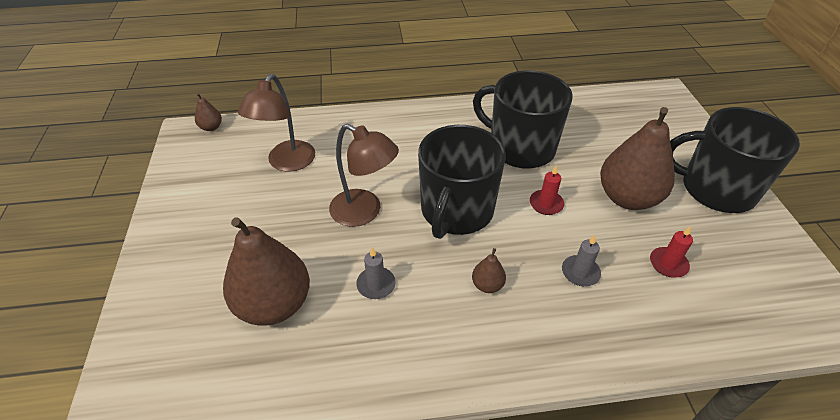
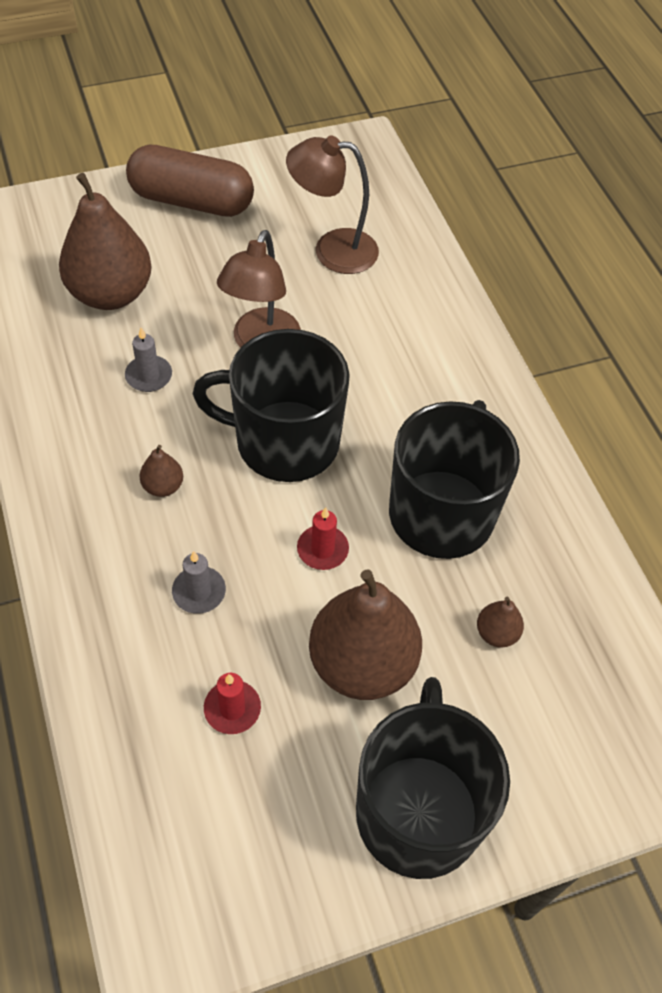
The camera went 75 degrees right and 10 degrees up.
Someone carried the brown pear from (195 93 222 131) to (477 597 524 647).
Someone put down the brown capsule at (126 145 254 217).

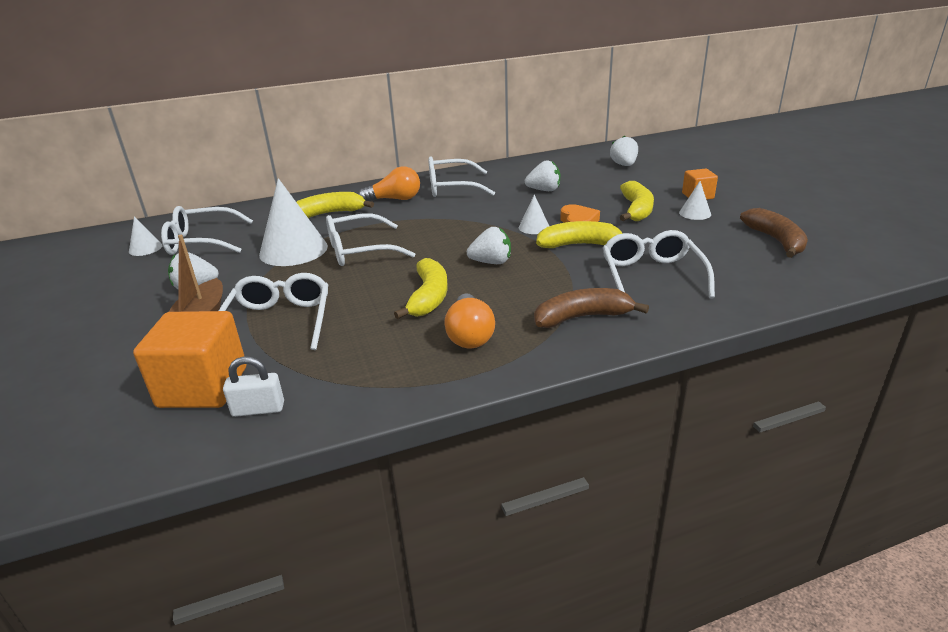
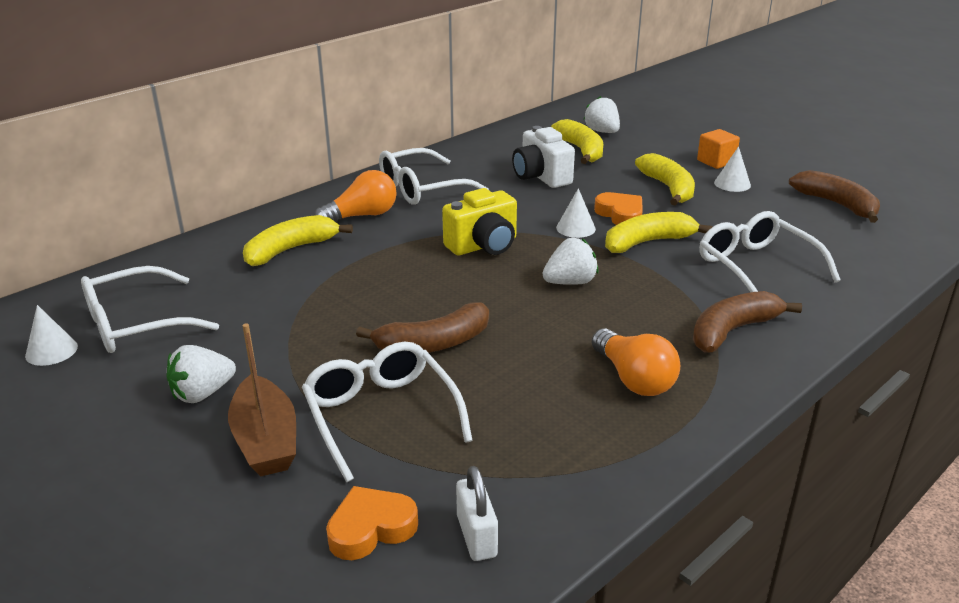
The camera went 25 degrees left and 0 degrees up.
Someone swapped the orange cube at (133 311 246 408) for the orange heart at (326 486 418 560).
Someone rotated the white padlock at (223 357 284 417) by 75 degrees counterclockwise.
Someone took away the white cone at (259 178 328 266).
Someone took away the white glasses at (326 213 415 266).
Someone carried the yellow banana from (394 258 448 319) to (551 119 603 164).
Someone swapped the white strawberry at (525 160 560 191) for the white camera at (512 126 575 188).
Someone put down the brown banana at (356 303 489 353).
Someone put down the yellow camera at (442 188 517 255).

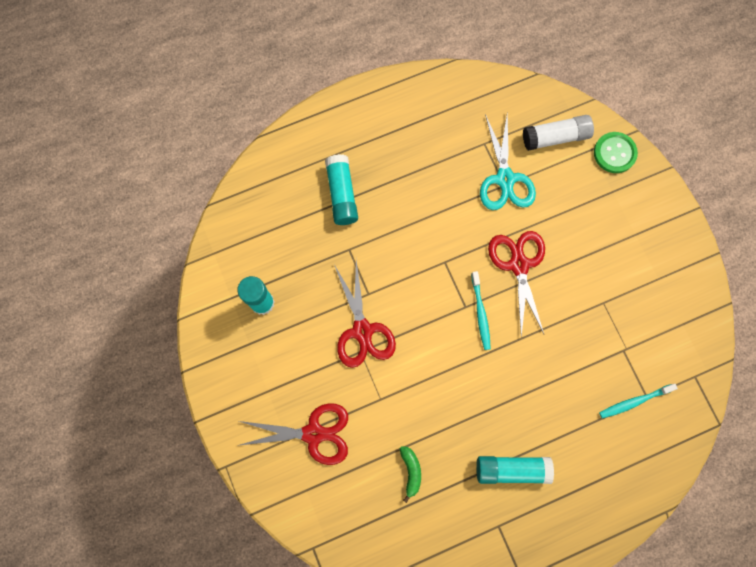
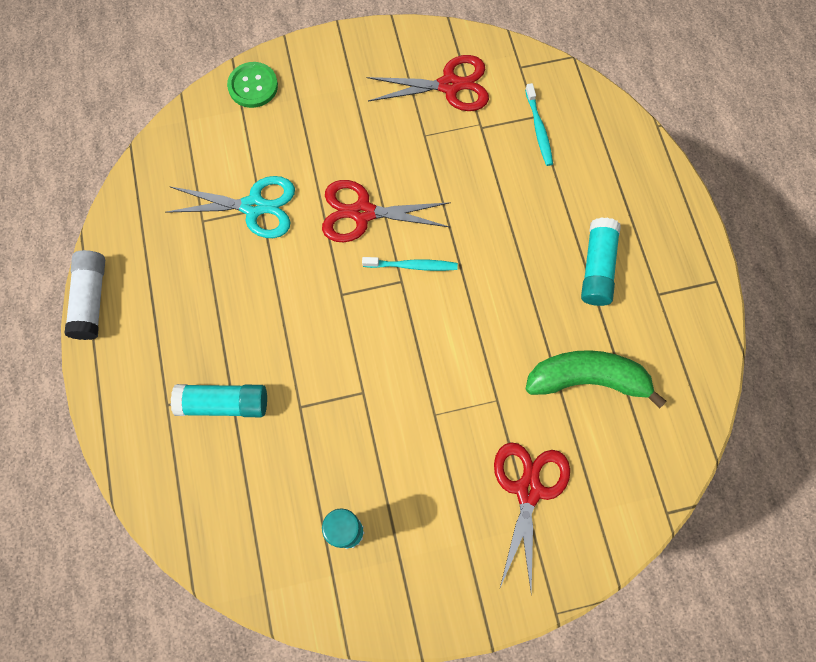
The camera went 80 degrees left and 5 degrees down.
Someone carried the red scissors from (335 260 396 368) to (367 55 489 111).
Someone scaled the green banana at (400 446 421 503) by 2.08.
Someone carried the white glue stick from (523 115 594 151) to (64 250 105 340).

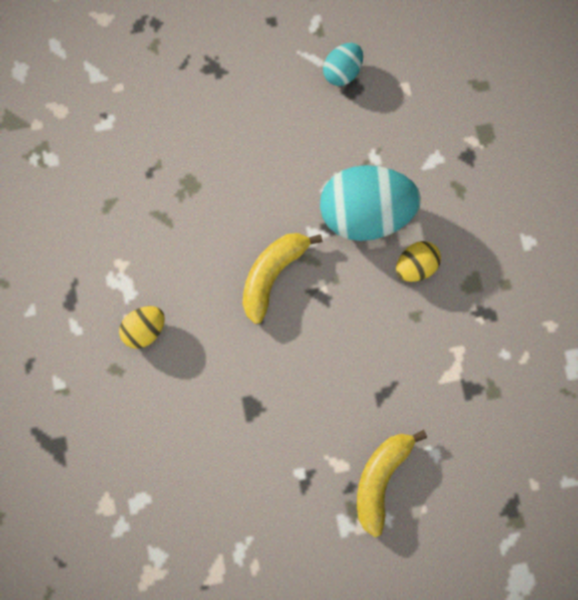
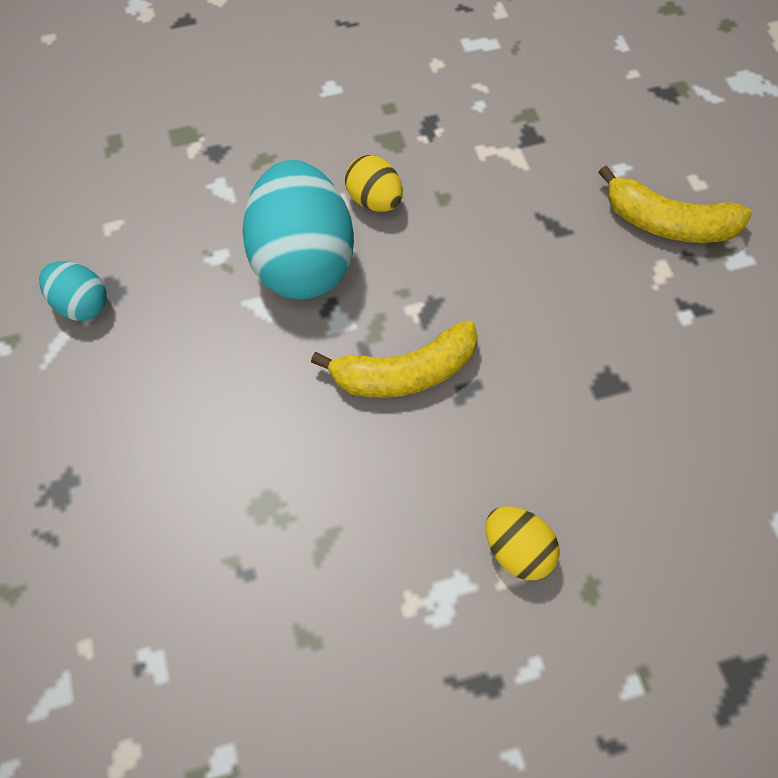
The camera went 95 degrees left and 15 degrees down.
Someone rotated the yellow banana at (243 233 323 324) by 45 degrees counterclockwise.

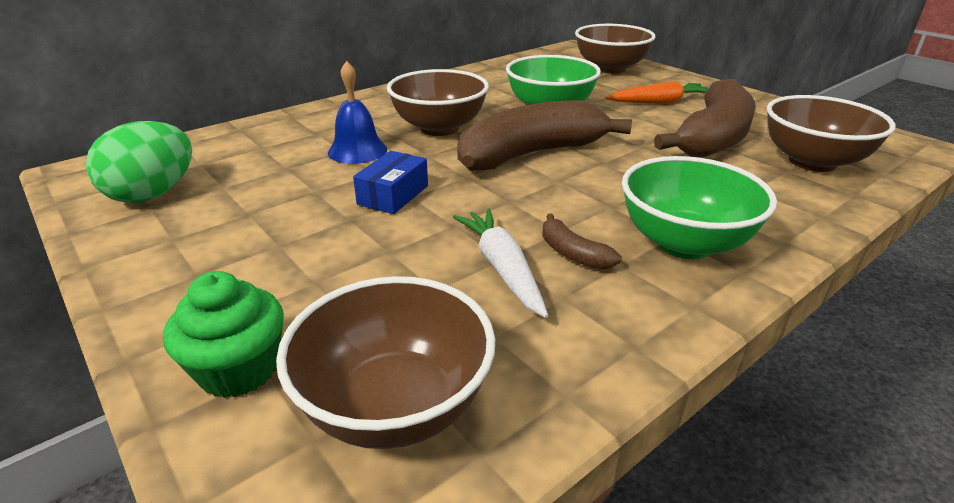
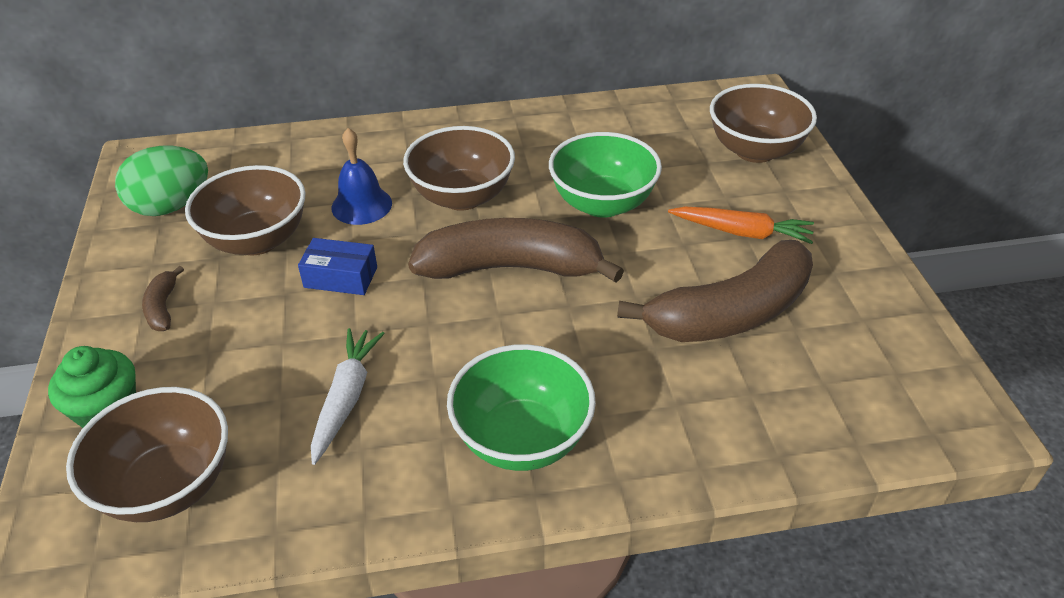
The camera went 30 degrees right and 10 degrees up.
Someone rotated the blue box at (353 151 428 214) by 45 degrees clockwise.
Someone carried the brown banana from (542 213 622 270) to (142 266 184 331).
Someone carried the brown bowl from (767 95 896 172) to (185 165 306 255).

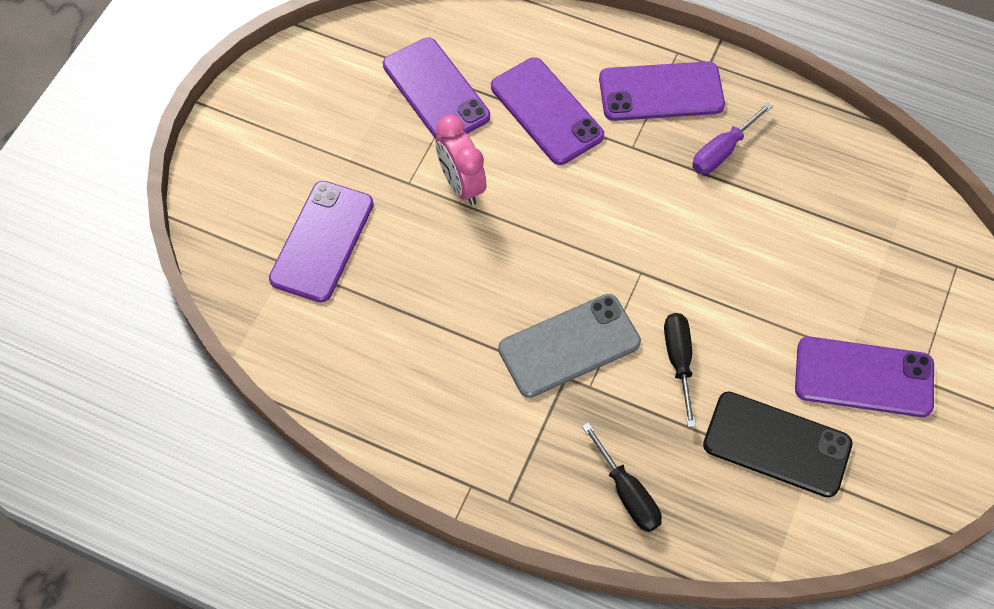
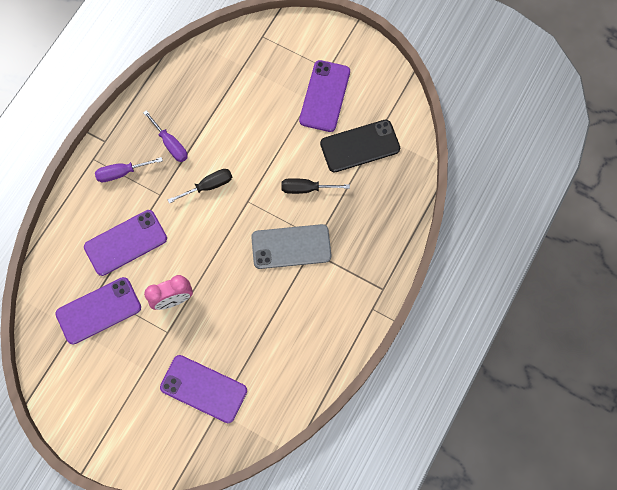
The camera went 85 degrees left and 10 degrees up.
Someone rotated the grey phone at (498 294 641 398) by 75 degrees counterclockwise.
Someone carried the black screwdriver from (582 423 662 532) to (168 169 232 203).
Someone swapped the purple phone at (599 61 725 121) for the purple screwdriver at (95 157 163 182).
Someone rotated the black phone at (703 391 853 498) by 45 degrees clockwise.

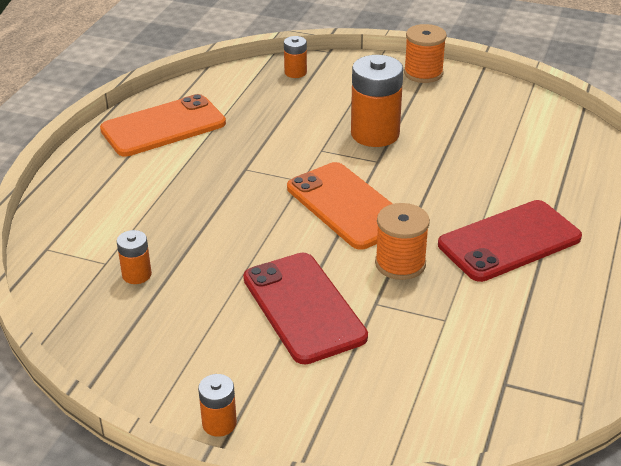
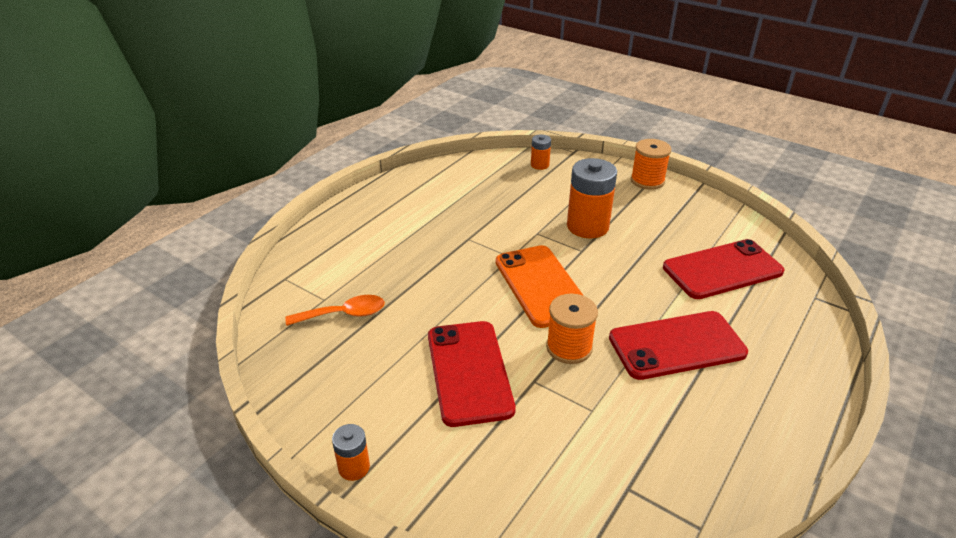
The camera went 15 degrees right and 0 degrees up.
Someone took away the orange phone at (100 94 226 157).
Someone swapped the orange battery at (117 230 152 284) for the orange spoon at (285 295 385 326).
Someone put down the red phone at (663 239 784 299).

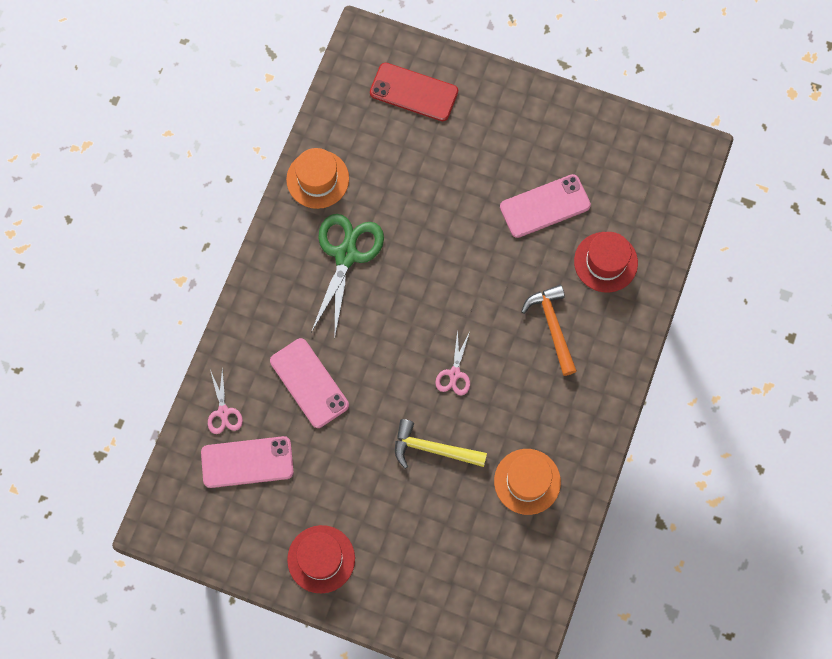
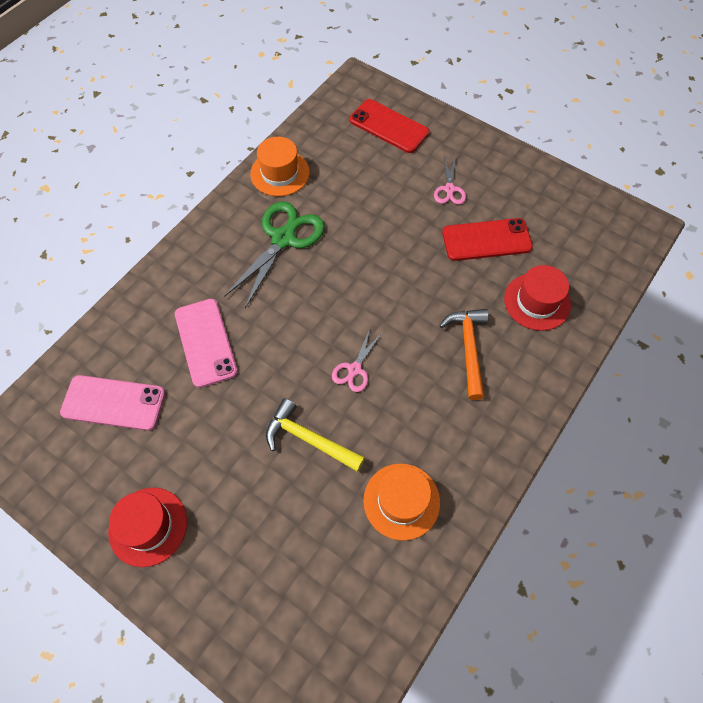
The camera went 15 degrees right and 10 degrees down.
Someone carried the pink scissors from (208 367 243 434) to (434 156 466 205).
Someone repainted the pink phone at (500 174 591 238), which became the red phone at (442 218 533 261).

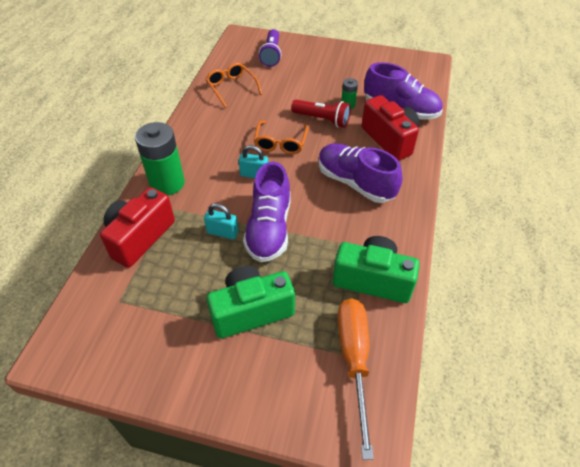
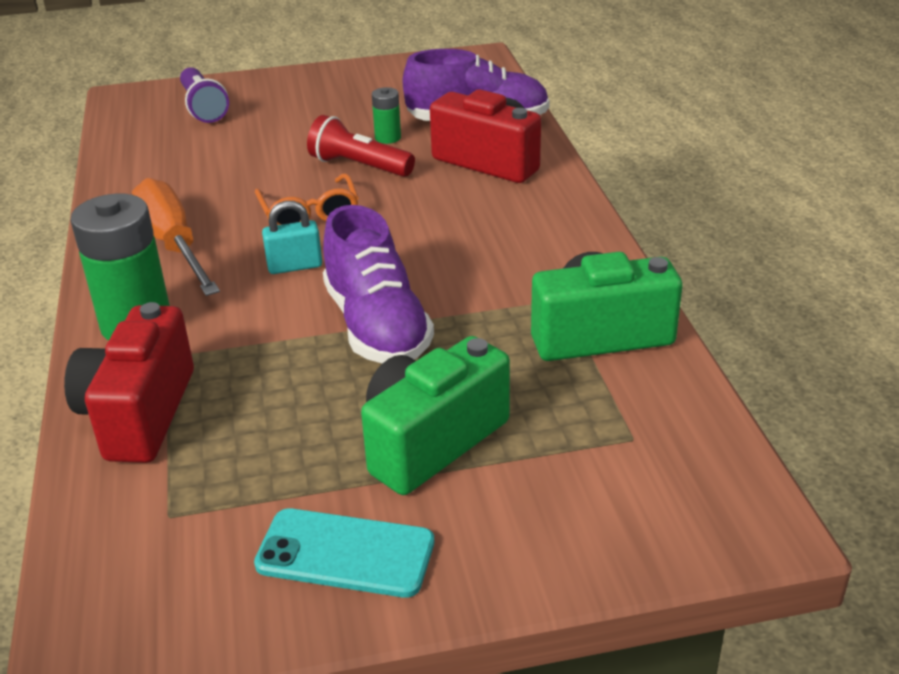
The camera went 25 degrees left and 15 degrees down.
Someone took away the turquoise padlock at (204 203 238 240).
Someone took away the orange glasses at (206 63 262 108).
Someone rotated the red flashlight at (291 100 351 128) by 150 degrees counterclockwise.
Someone took away the purple shoe at (319 143 403 203).
Someone carried the orange screwdriver from (337 298 374 460) to (132 178 220 296).
Someone put down the turquoise phone at (254 508 434 598).

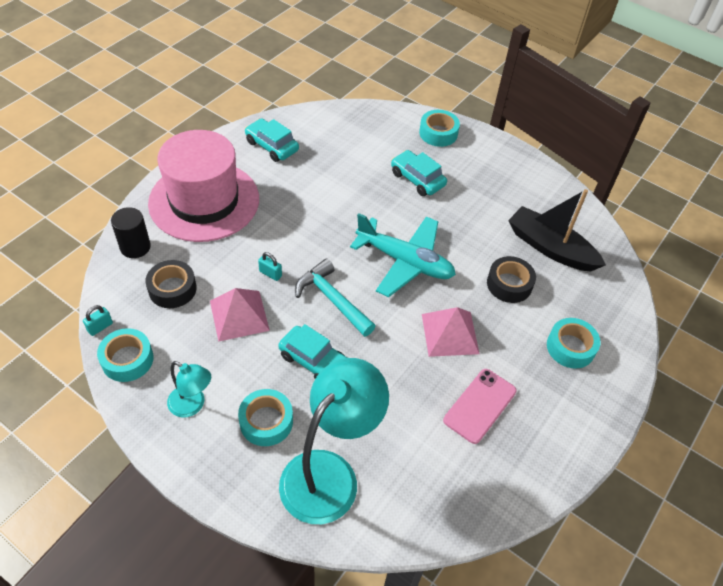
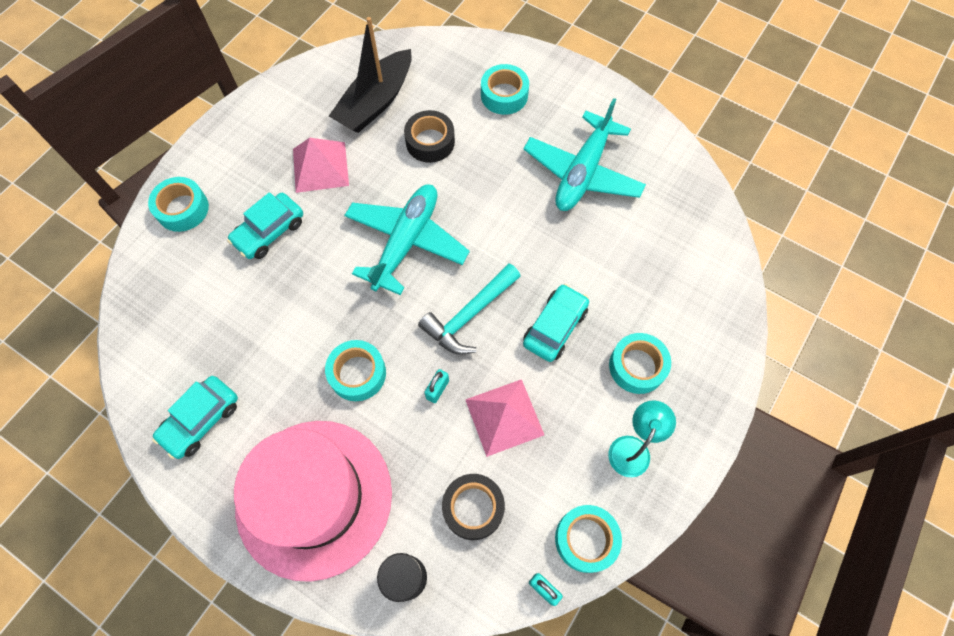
The camera went 90 degrees left and 15 degrees up.
Someone took away the turquoise lamp at (279 358 389 524).
Someone carried the pink pyramid from (422 307 480 357) to (293 138 349 193).
Someone swapped the pink phone at (443 369 517 444) for the turquoise plane at (523 98 646 211).
Someone put down the turquoise tape at (325 340 386 401).

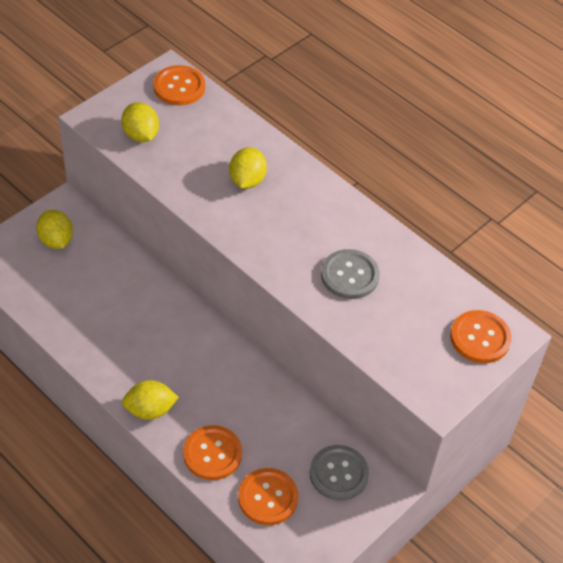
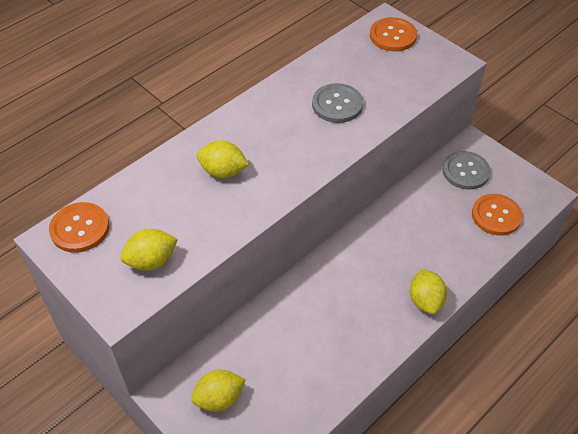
The camera went 85 degrees left and 0 degrees up.
Someone took away the orange button at (183 425 242 480).

